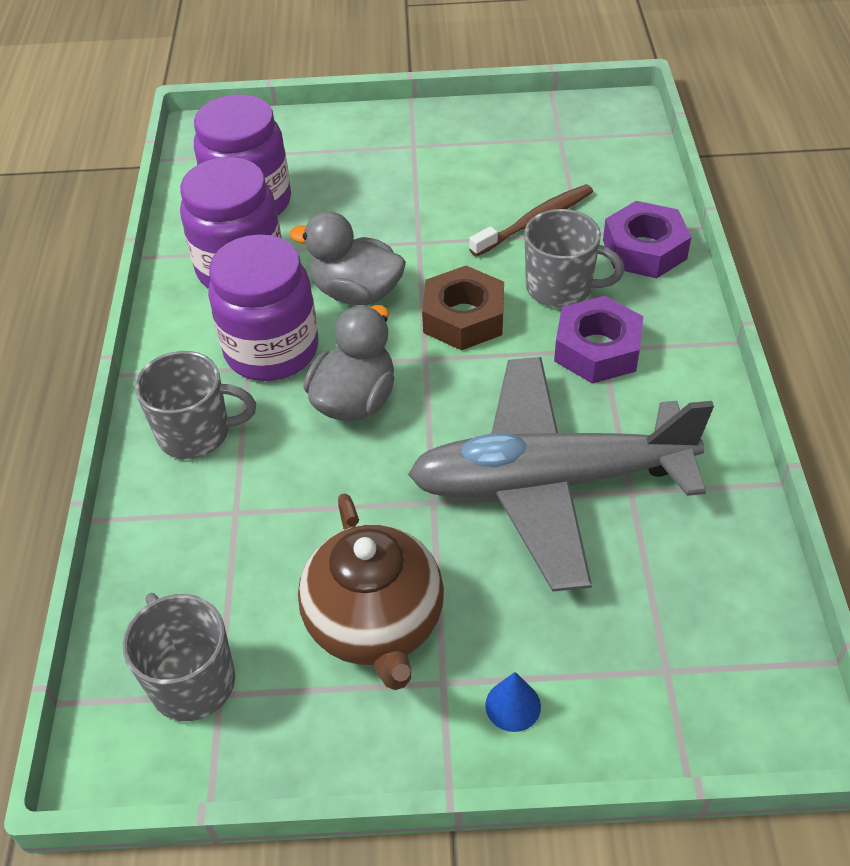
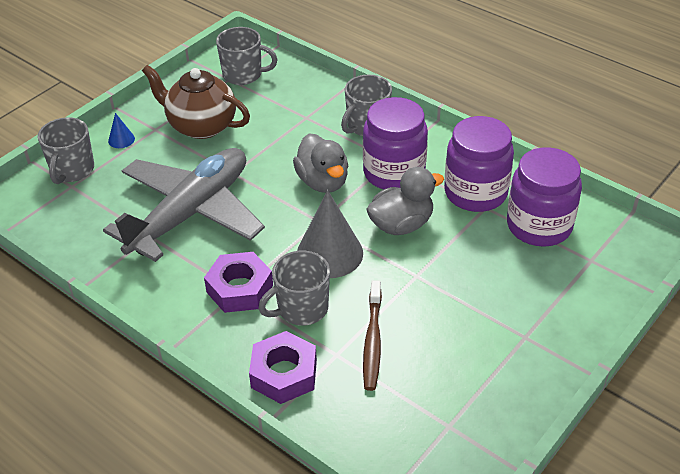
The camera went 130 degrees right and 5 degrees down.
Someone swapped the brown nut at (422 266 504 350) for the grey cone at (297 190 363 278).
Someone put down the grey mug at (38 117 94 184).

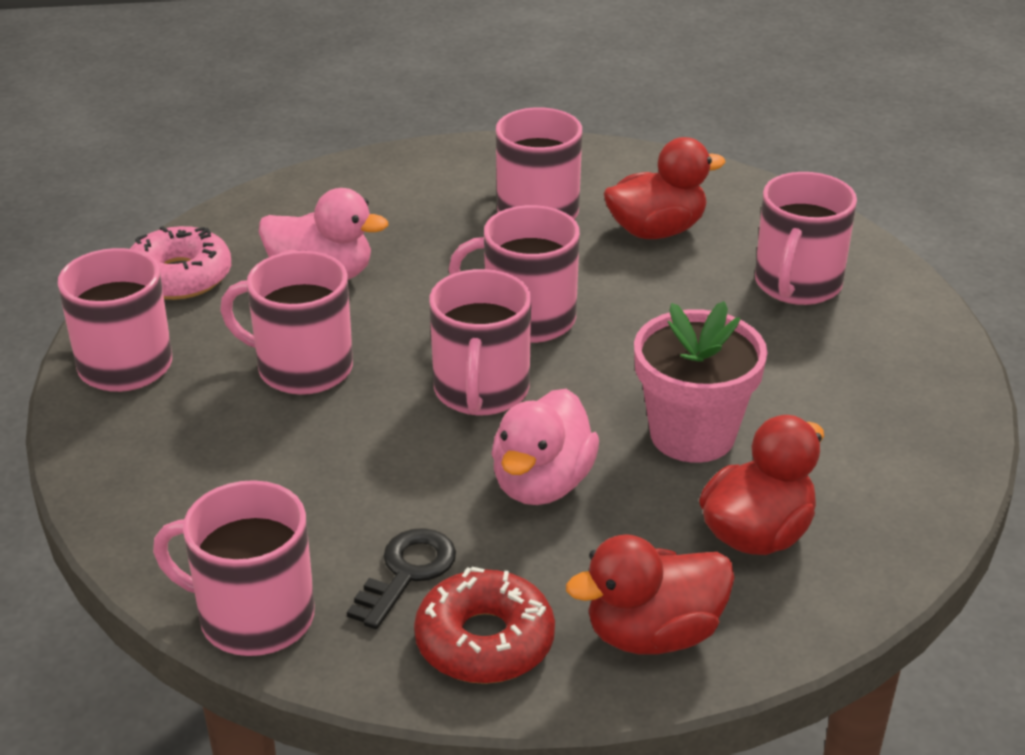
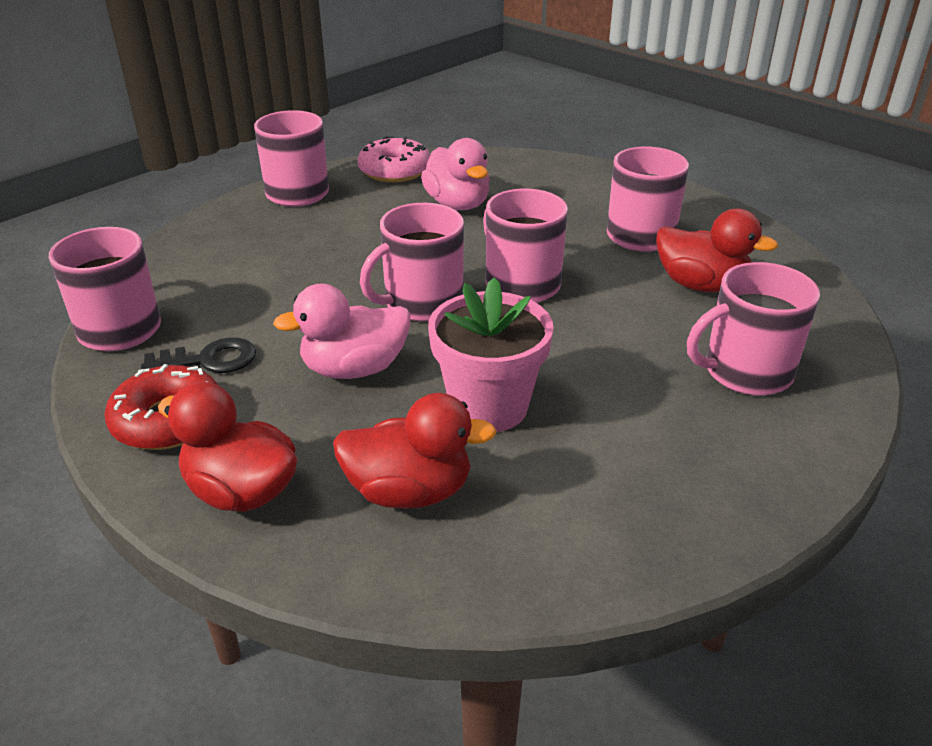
The camera went 50 degrees right and 0 degrees up.
Someone took away the pink mug at (220 251 353 395).

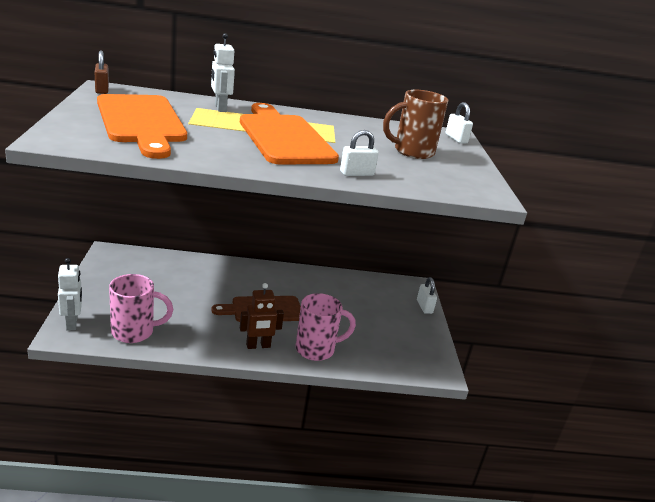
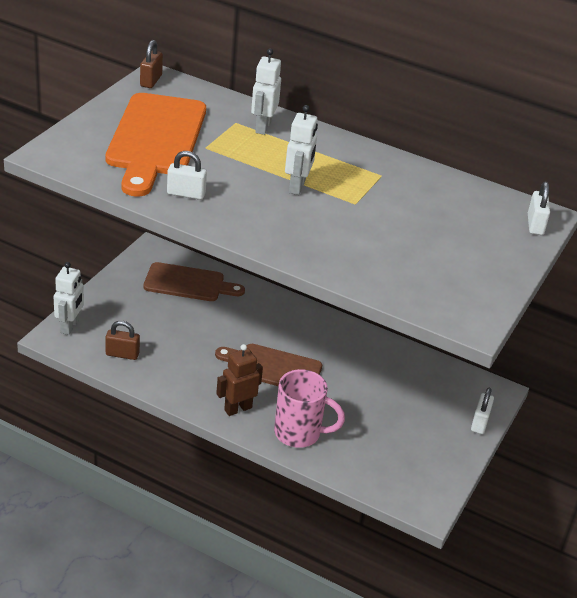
The camera went 30 degrees right and 10 degrees up.
Someone swapped the pink mug at (109 274 173 343) for the brown padlock at (105 321 140 360).
Someone swapped the orange cutting board at (240 103 339 164) for the white robot at (285 105 318 195).
Someone rotated the brown robot at (240 283 284 349) by 135 degrees clockwise.
Someone carried the white padlock from (340 130 379 176) to (167 151 207 200).
Someone took away the brown mug at (383 90 449 159).
Someone put down the brown cutting board at (144 262 245 301).

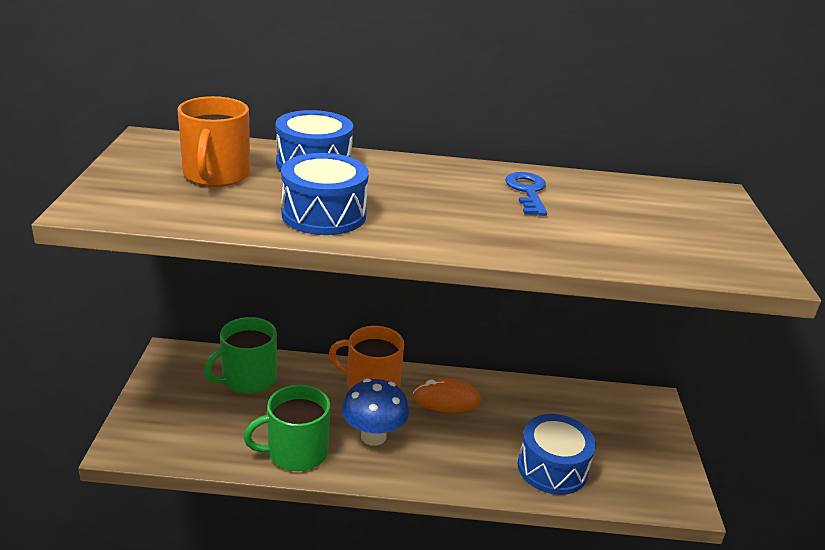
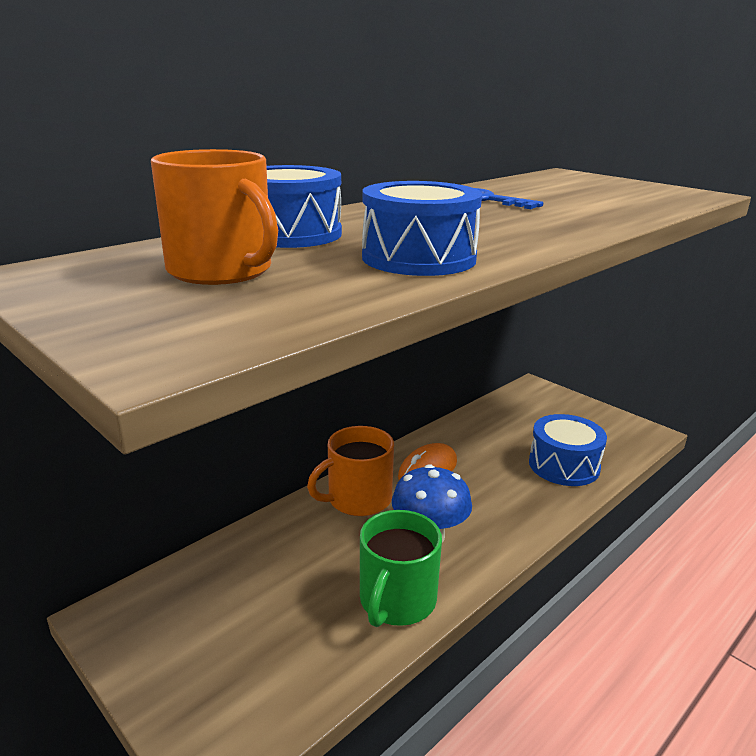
The camera went 45 degrees left and 5 degrees down.
Someone took away the green mug at (204 317 277 394).

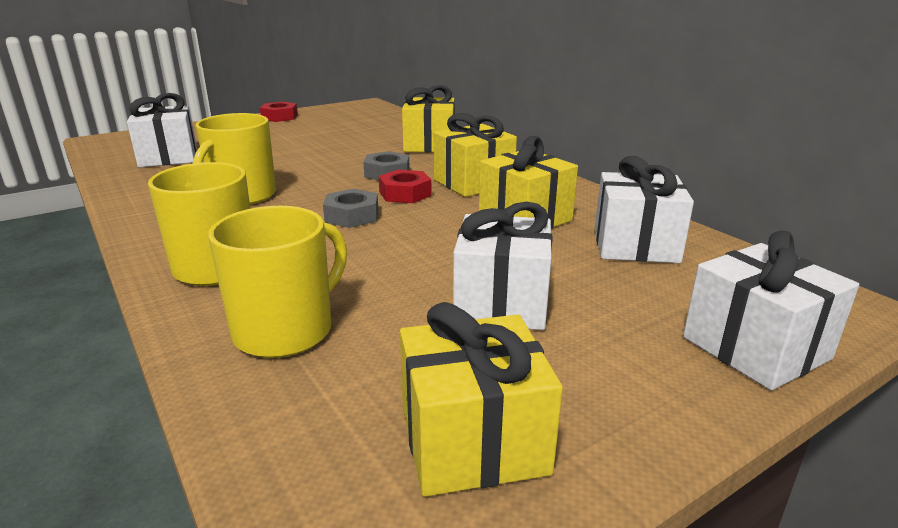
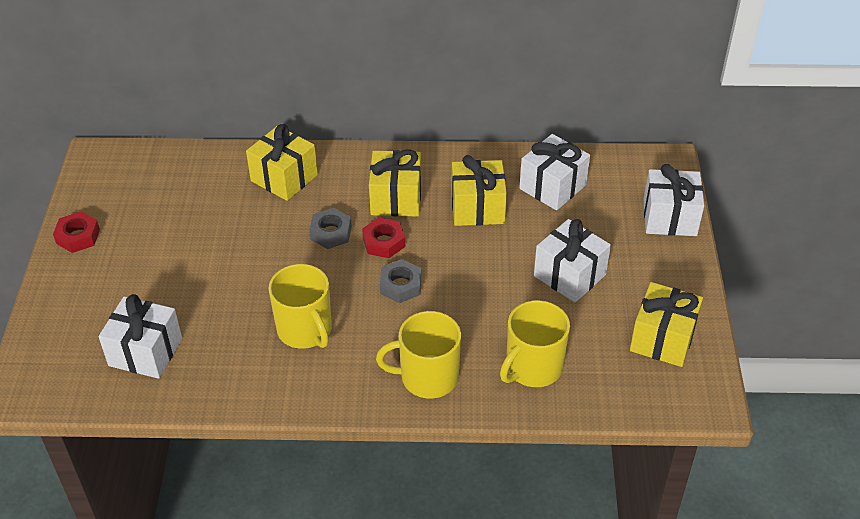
The camera went 55 degrees left and 20 degrees up.
Someone rotated the yellow mug at (208 206 347 358) by 120 degrees counterclockwise.

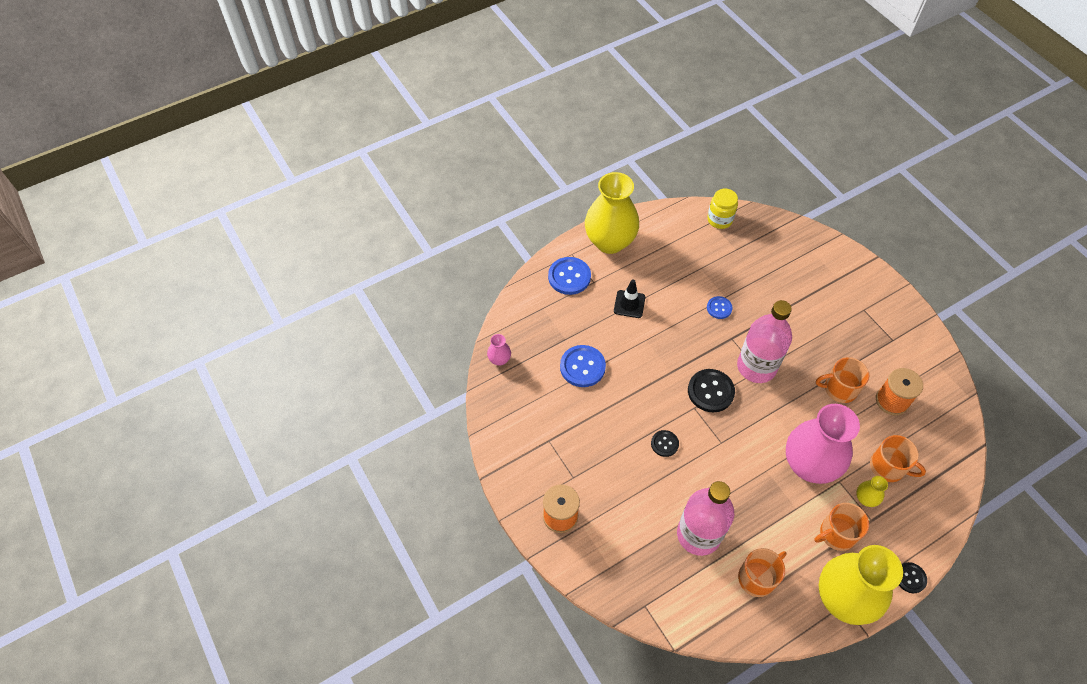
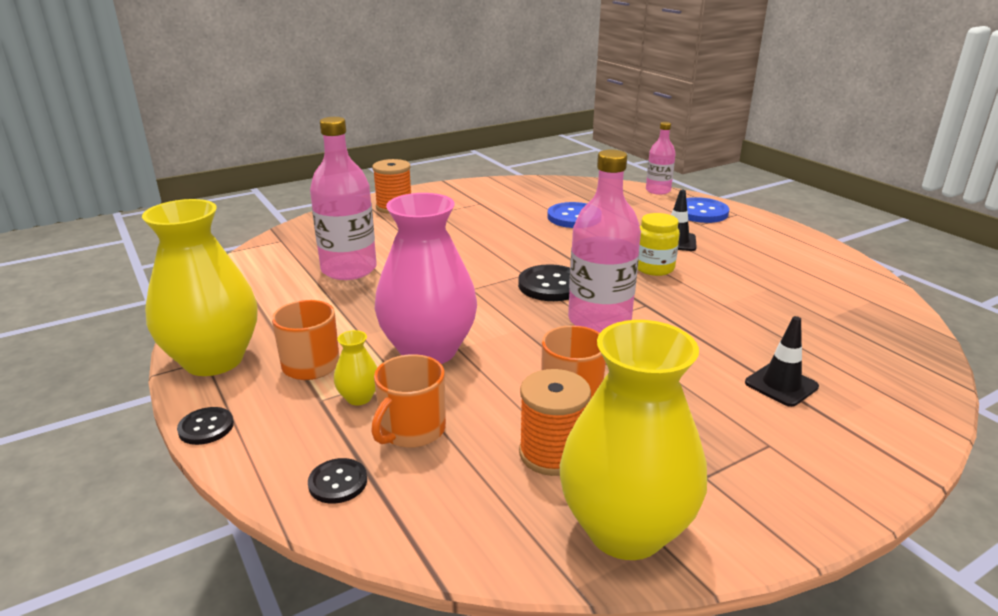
The camera went 90 degrees right and 30 degrees down.
Someone took away the pink vase at (487 334 511 366).
Someone carried the yellow vase from (585 172 639 254) to (560 320 707 560).
Someone carried the black button from (651 430 679 457) to (308 458 367 504).
Someone carried the yellow jar from (707 189 738 229) to (638 213 680 276).
Someone took away the blue button at (707 296 733 319).
Someone took away the orange mug at (738 548 787 597).
Someone put down the pink bottle at (646 122 676 195).
Someone put down the black traffic cone at (745 316 819 407).

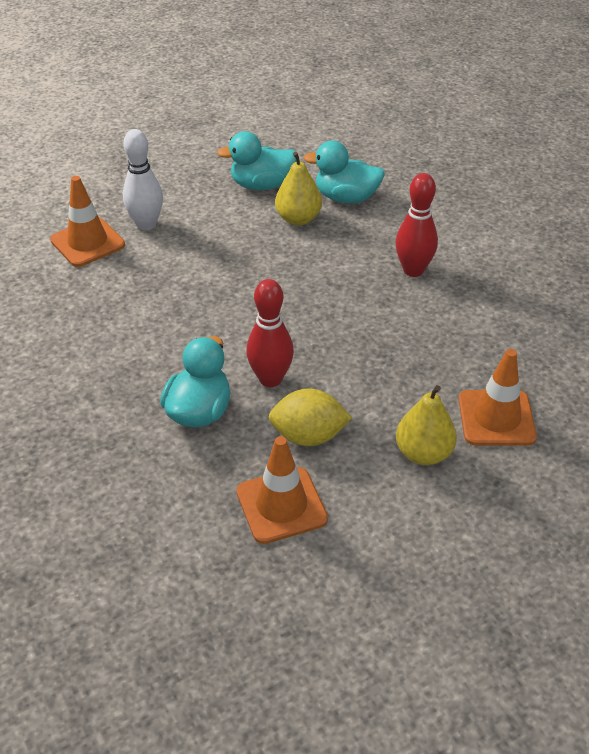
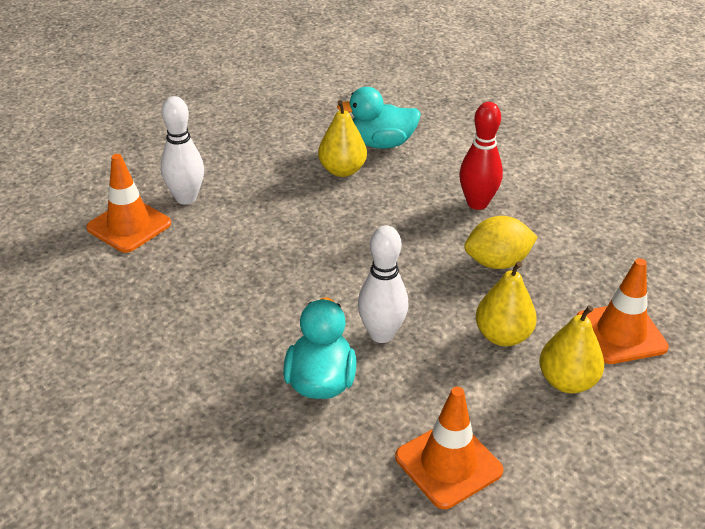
The camera went 15 degrees left and 5 degrees down.
Someone took away the turquoise duck at (217 131 297 190).
Someone repainted the red bowling pin at (246 279 294 387), which became the white bowling pin at (358 225 409 343).
Someone carried the yellow lemon from (269 388 352 446) to (464 216 538 269).
Someone put down the yellow pear at (476 261 537 347).

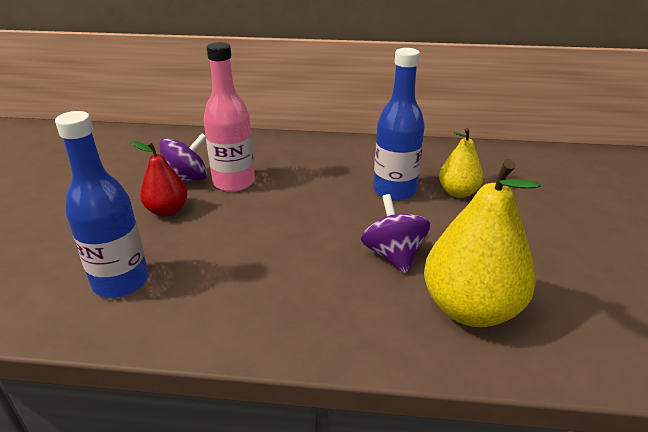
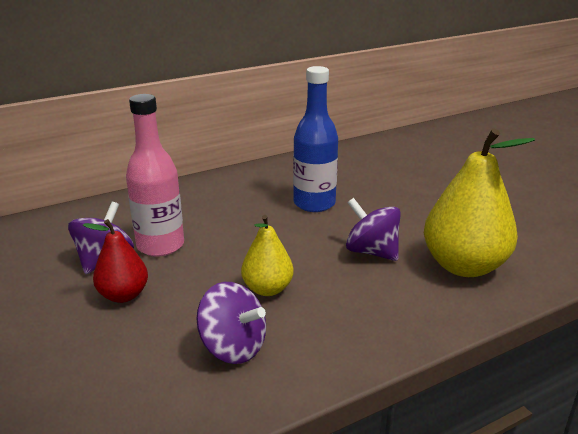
The camera went 35 degrees left and 5 degrees down.
Someone took away the blue bottle at (55 111 149 298).
Someone carried the yellow pear from (439 128 483 198) to (241 215 294 296).
Someone put down the purple spinning top at (197 282 266 364).

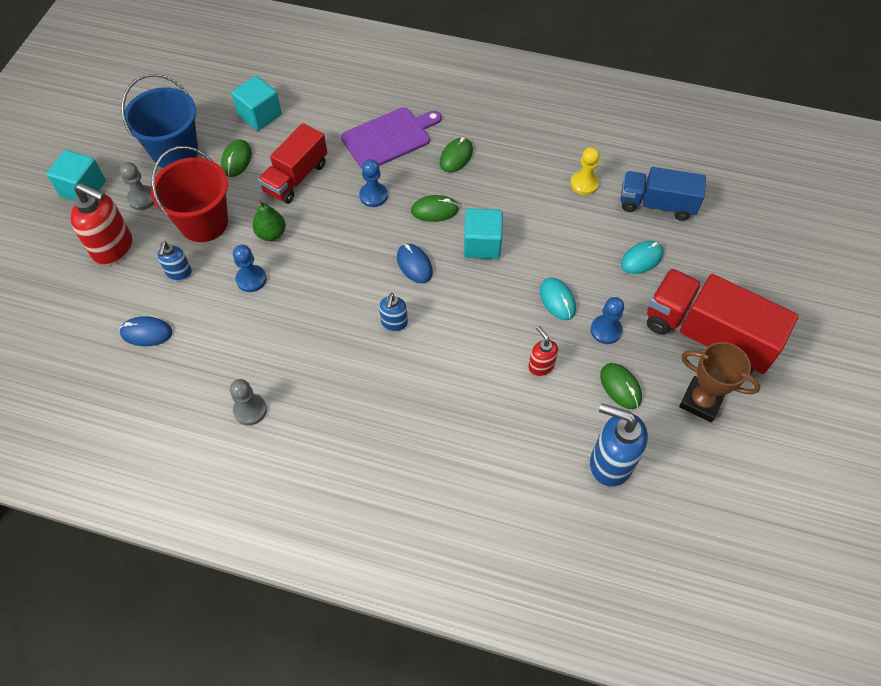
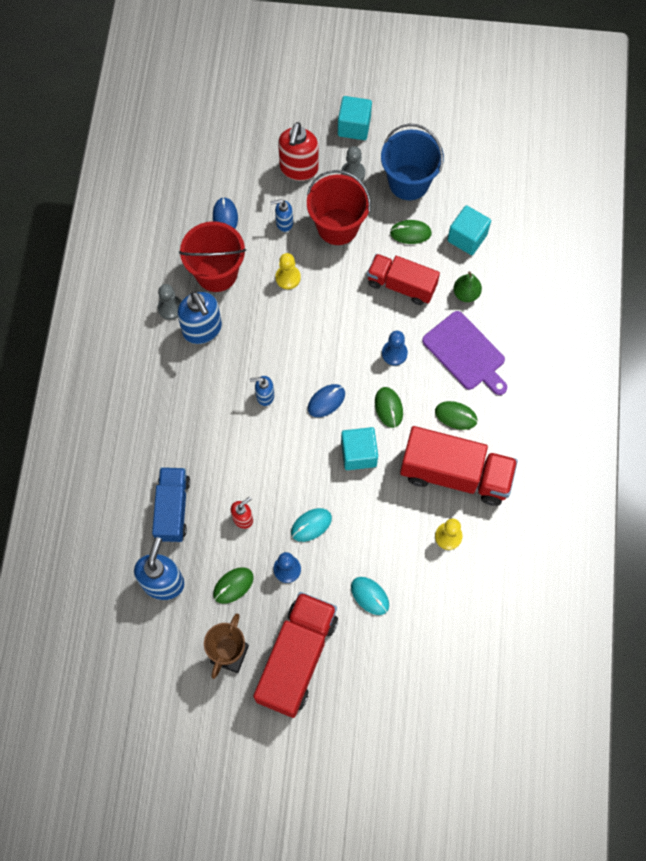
The camera went 80 degrees right and 10 degrees up.
Someone repainted the blue pawn at (233 245 267 292), which became the yellow pawn at (275 253 301 289).
Someone carried the green pear from (253 201 286 241) to (453 271 482 302).
Someone carried the blue truck from (620 167 706 221) to (152 467 190 542).
Someone put down the blue soap dispenser at (177 291 222 344).
Someone put down the red bucket at (179 221 246 292).
Someone put down the red truck at (400 426 518 506).

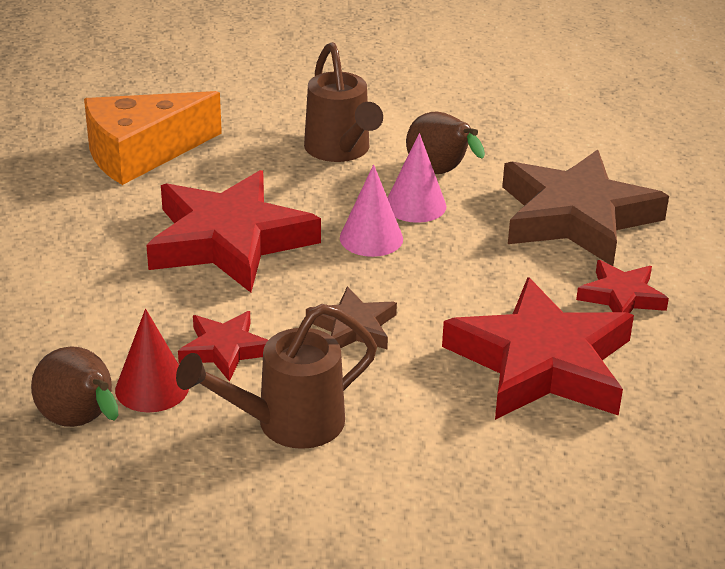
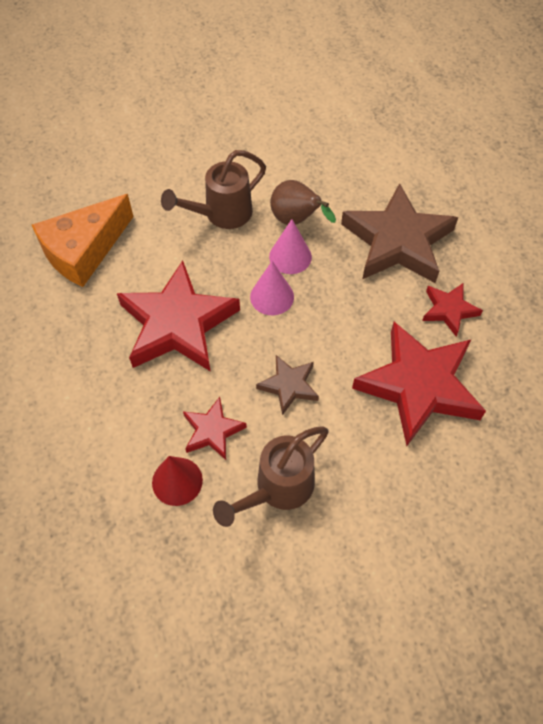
The camera went 15 degrees left and 25 degrees up.
Someone took away the brown pear at (31 346 118 427).
Someone rotated the brown watering can at (304 42 383 162) by 90 degrees clockwise.

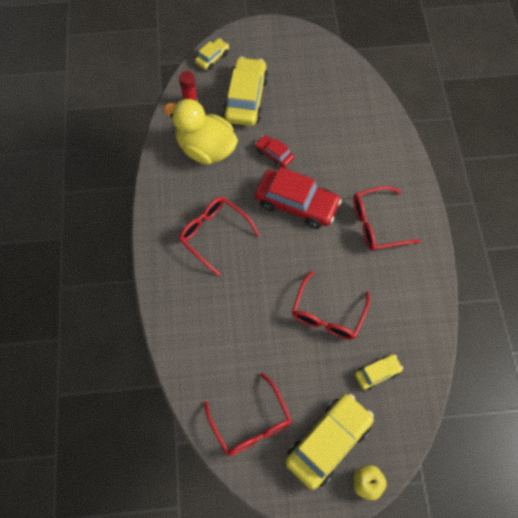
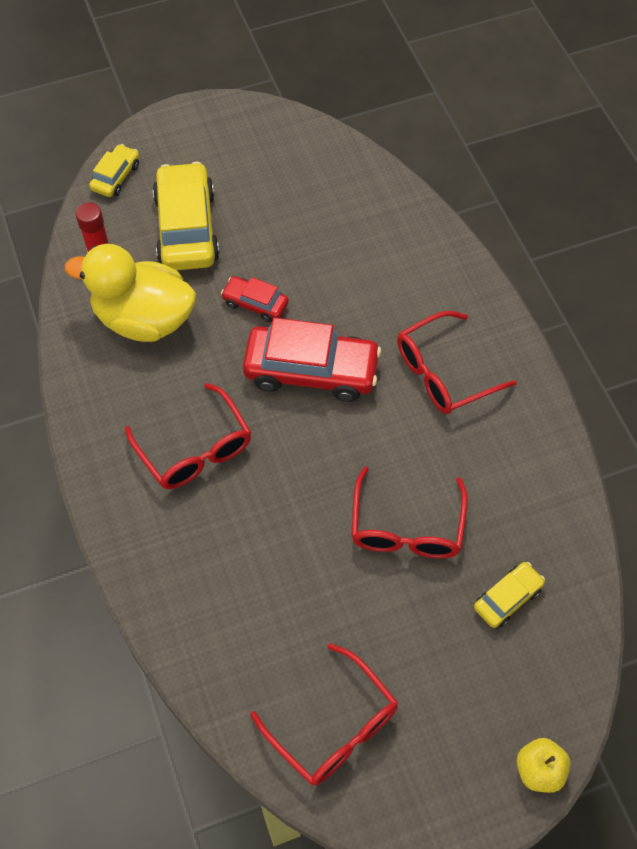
The camera went 15 degrees left and 5 degrees down.
Someone rotated the red glasses at (179 197 260 276) by 150 degrees counterclockwise.
Someone took away the yellow car at (285 393 374 490).

